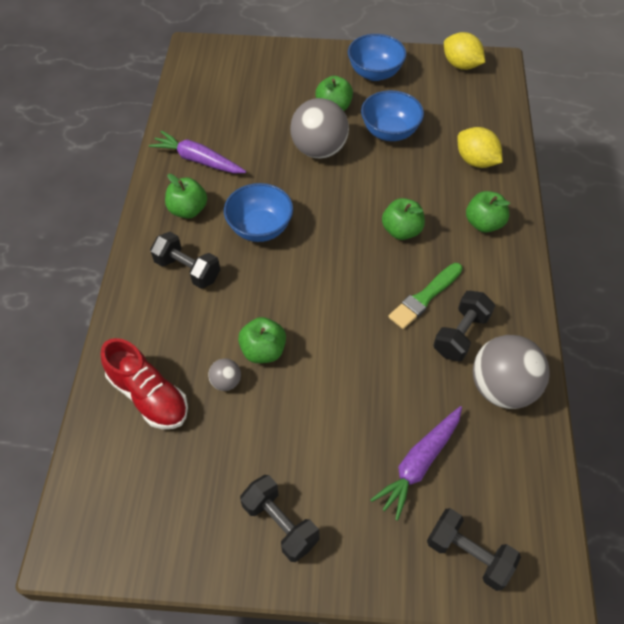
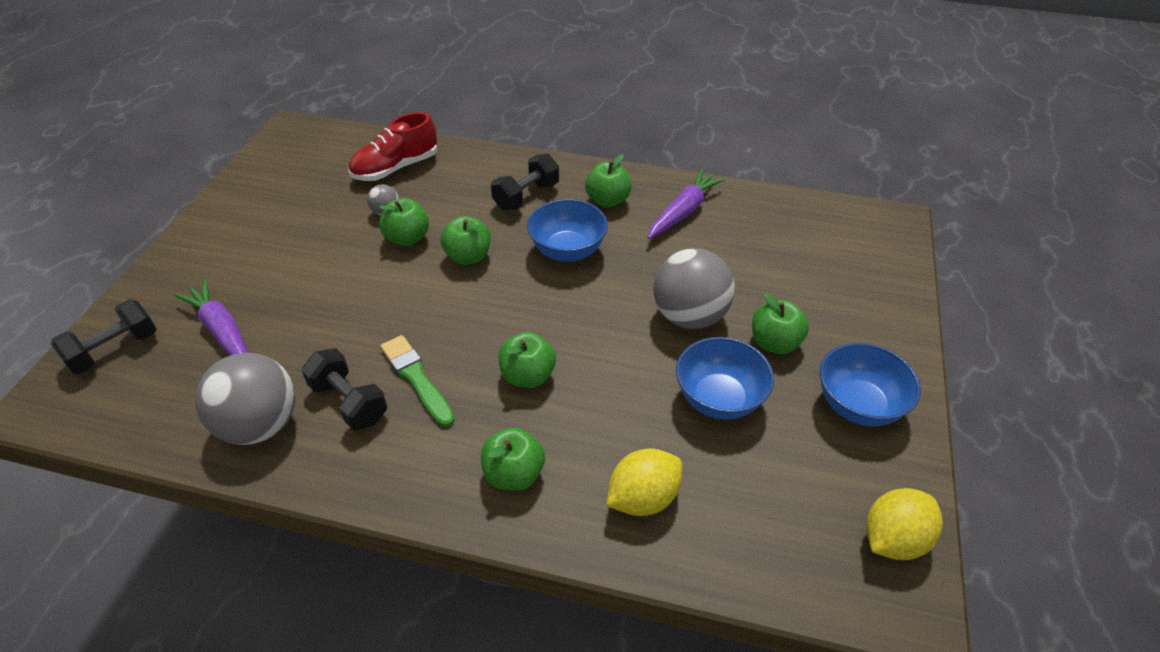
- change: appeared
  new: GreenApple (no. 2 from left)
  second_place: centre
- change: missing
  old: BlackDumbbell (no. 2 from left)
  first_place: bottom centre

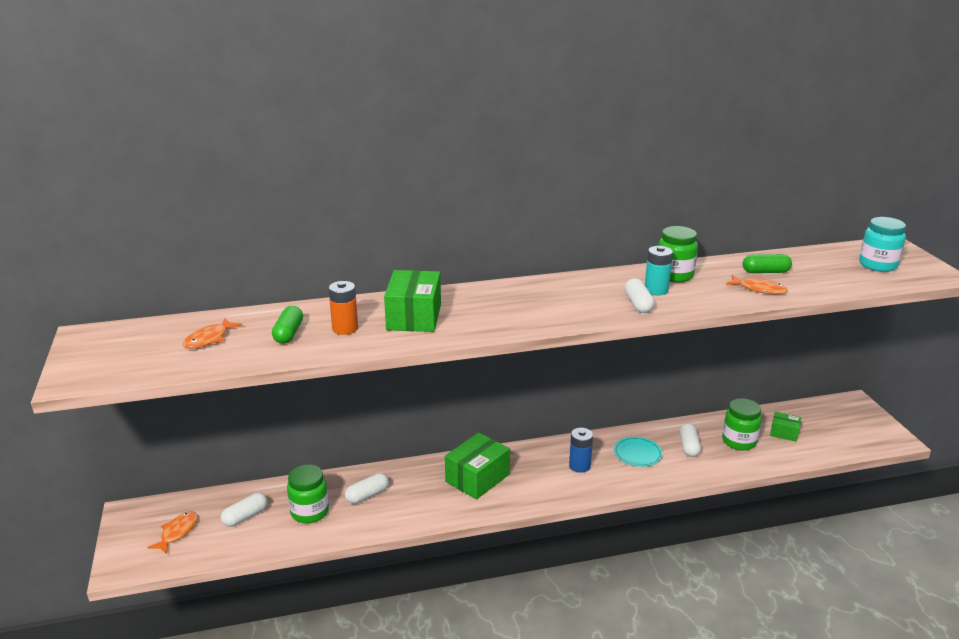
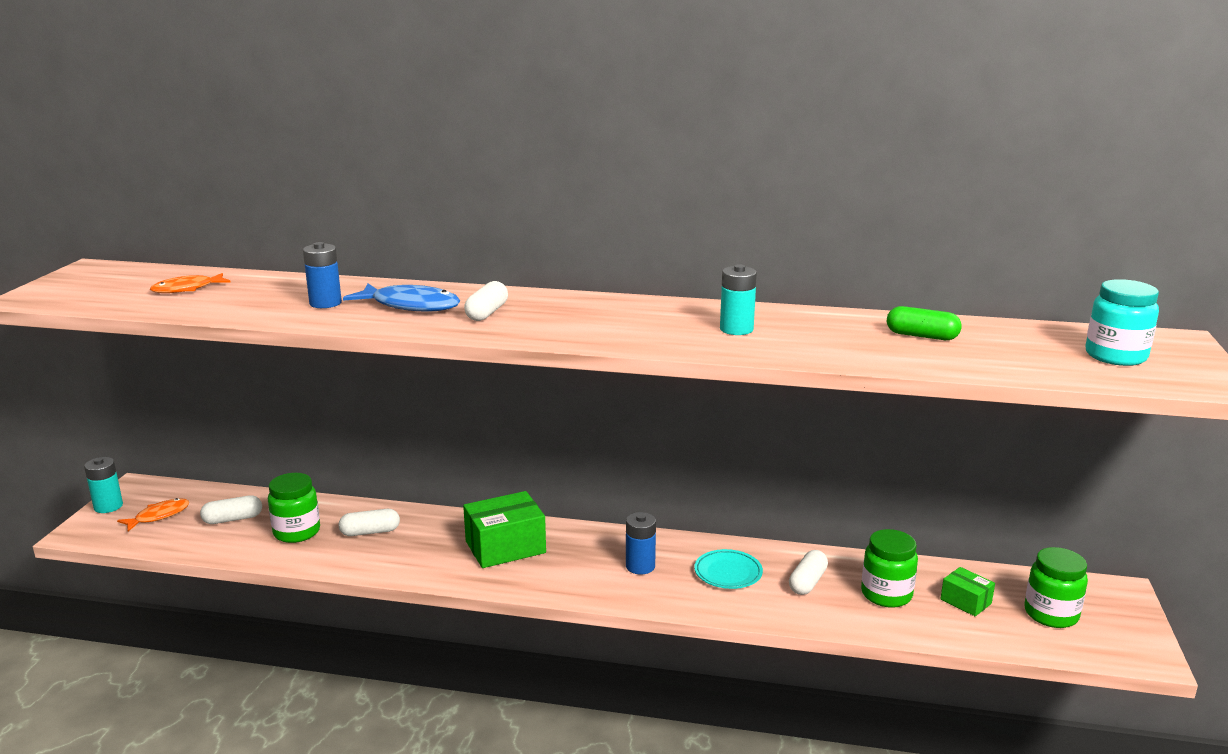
- change: appeared
  new: TurquoiseBattery (no. 1 from left)
  second_place: middle left
- change: colour
  old: OrangeBattery
  new: BlueBattery (no. 1 from left)
  first_place: centre
  second_place: middle left
- change: exchanged
  old: GreenBox (no. 1 from left)
  new: BlueFish
  first_place: centre
  second_place: middle left
- change: relocated
  old: WhiteCapsule (no. 3 from left)
  first_place: middle right
  second_place: centre
- change: relocated
  old: GreenJar (no. 2 from left in the first image)
  new: GreenJar (no. 3 from left)
  first_place: middle right
  second_place: bottom right
- change: missing
  old: GreenCapsule (no. 1 from left)
  first_place: middle left
- change: missing
  old: OrangeFish (no. 3 from left)
  first_place: middle right

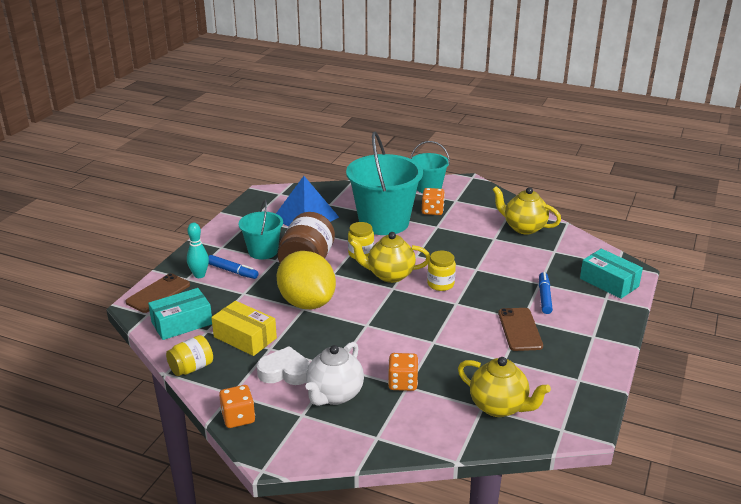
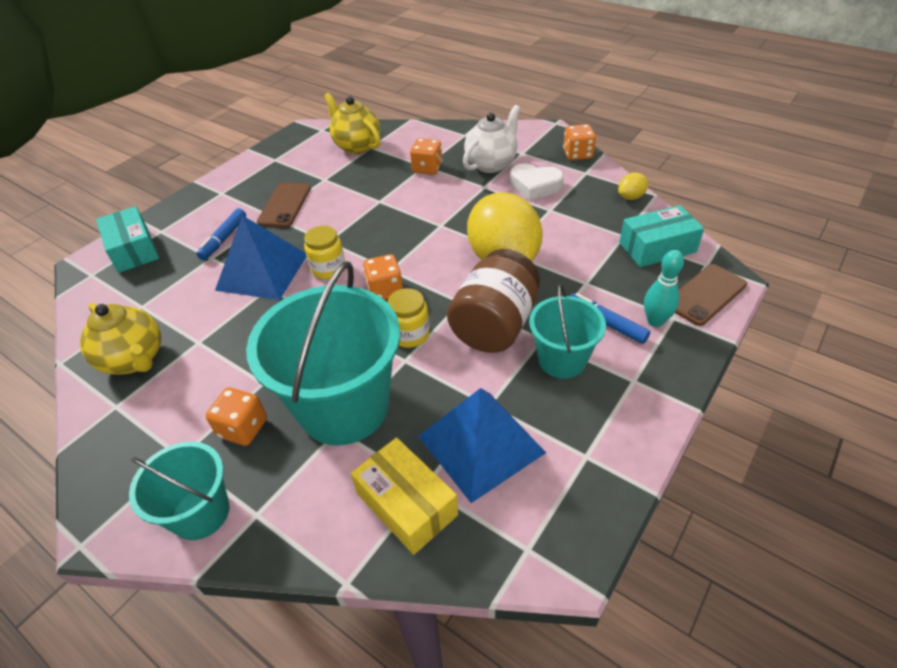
- change: appeared
  new: BluePyramid (no. 1 from left)
  second_place: middle left
- change: relocated
  old: YellowBox
  first_place: middle left
  second_place: bottom centre
- change: exchanged
  old: YellowTeapot (no. 1 from left)
  new: OrangeDice (no. 2 from left)
  first_place: centre
  second_place: centre
- change: exchanged
  old: YellowJar (no. 1 from left)
  new: YellowLemon (no. 2 from left)
  first_place: bottom left
  second_place: top right

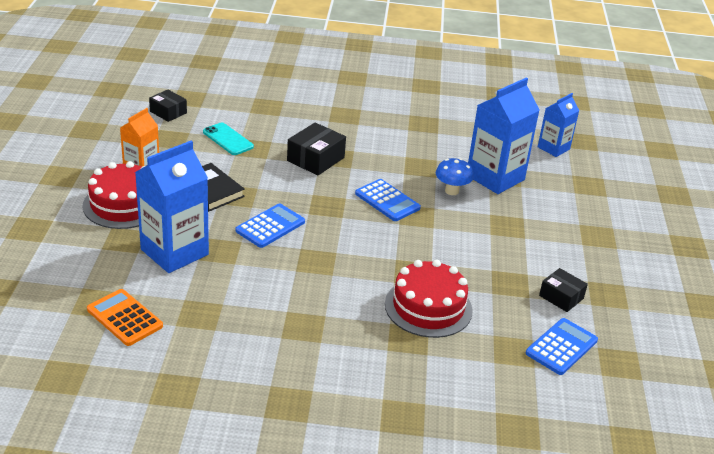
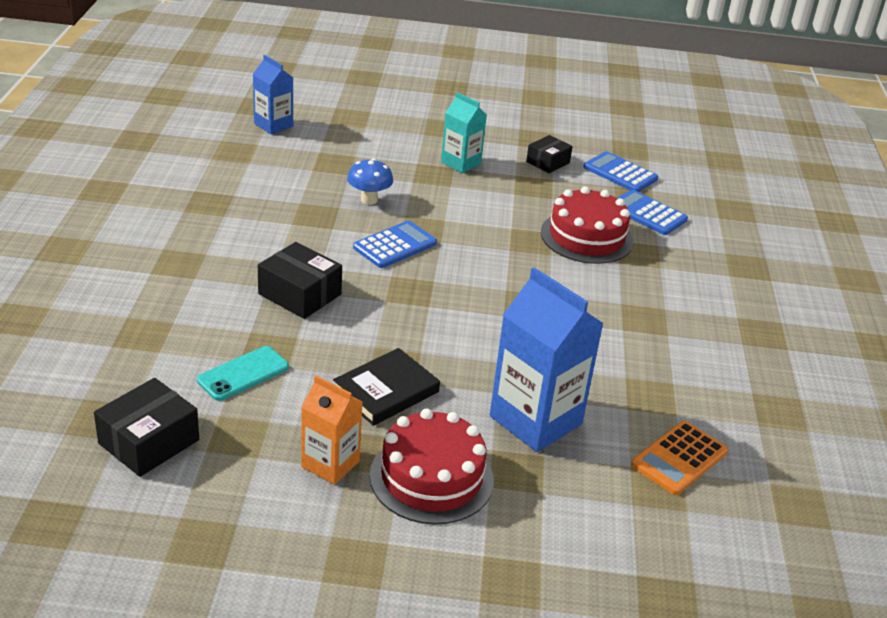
- change: size
  old: BlackBox (no. 1 from left)
  first_place: top left
  second_place: bottom left
  factor: 1.51
- change: appeared
  new: TurquoiseCarton
  second_place: top centre
- change: relocated
  old: BlueCalculator (no. 1 from left in the first image)
  new: BlueCalculator (no. 3 from left)
  first_place: centre
  second_place: middle right
- change: missing
  old: BlueCarton (no. 2 from left)
  first_place: top right

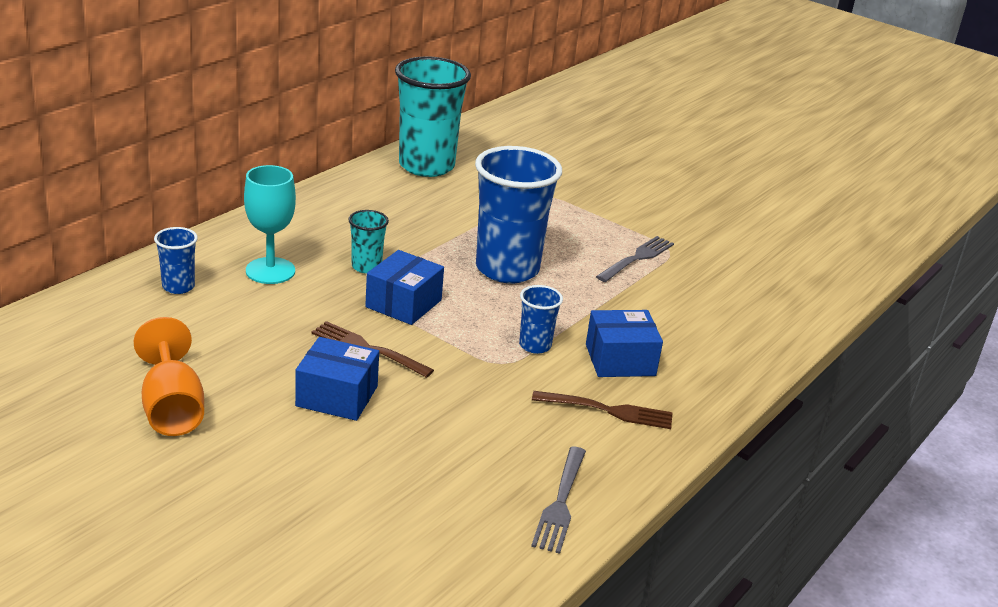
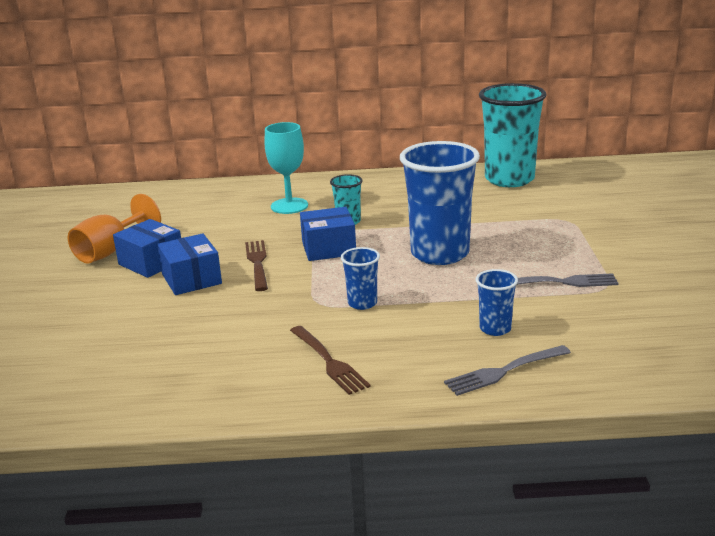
- change: relocated
  old: BlueBox (no. 3 from left in the first image)
  new: BlueBox (no. 1 from left)
  first_place: centre
  second_place: middle left
- change: relocated
  old: GreyFork (no. 1 from left)
  first_place: bottom centre
  second_place: bottom right
- change: relocated
  old: BlueCup (no. 1 from left in the first image)
  new: BlueCup (no. 3 from left)
  first_place: middle left
  second_place: middle right

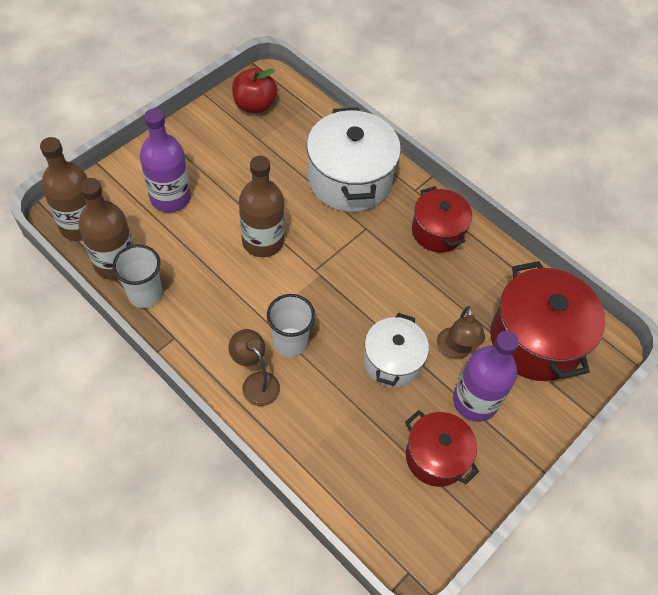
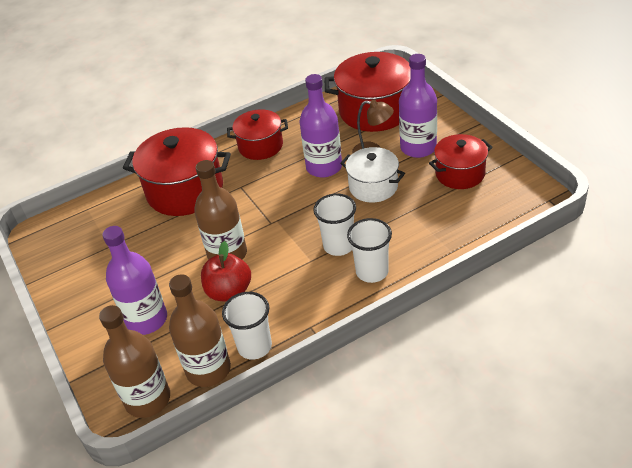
- change: colour
  old: WhitePot (no. 1 from left)
  new: RedPot (no. 1 from left)
  first_place: top centre
  second_place: middle left
- change: relocated
  old: RedApple
  first_place: top centre
  second_place: centre
- change: appeared
  new: PurpleBottle (no. 2 from left)
  second_place: top centre
- change: exchanged
  old: BrownLamp (no. 1 from left)
  new: WhiteCup (no. 3 from left)
  first_place: centre
  second_place: centre

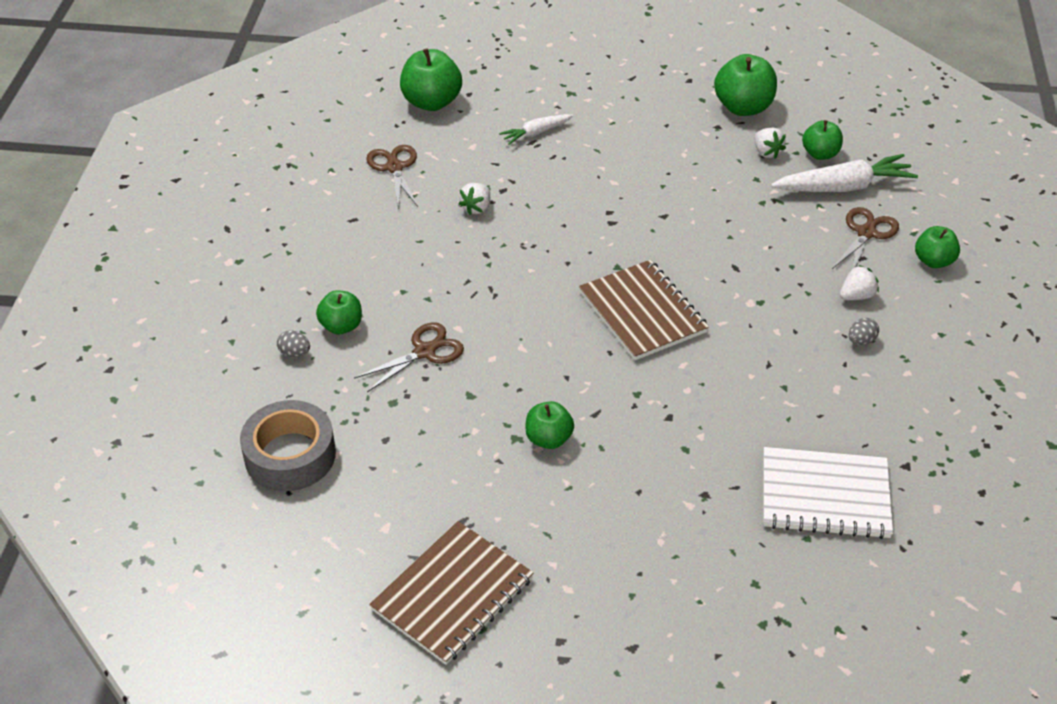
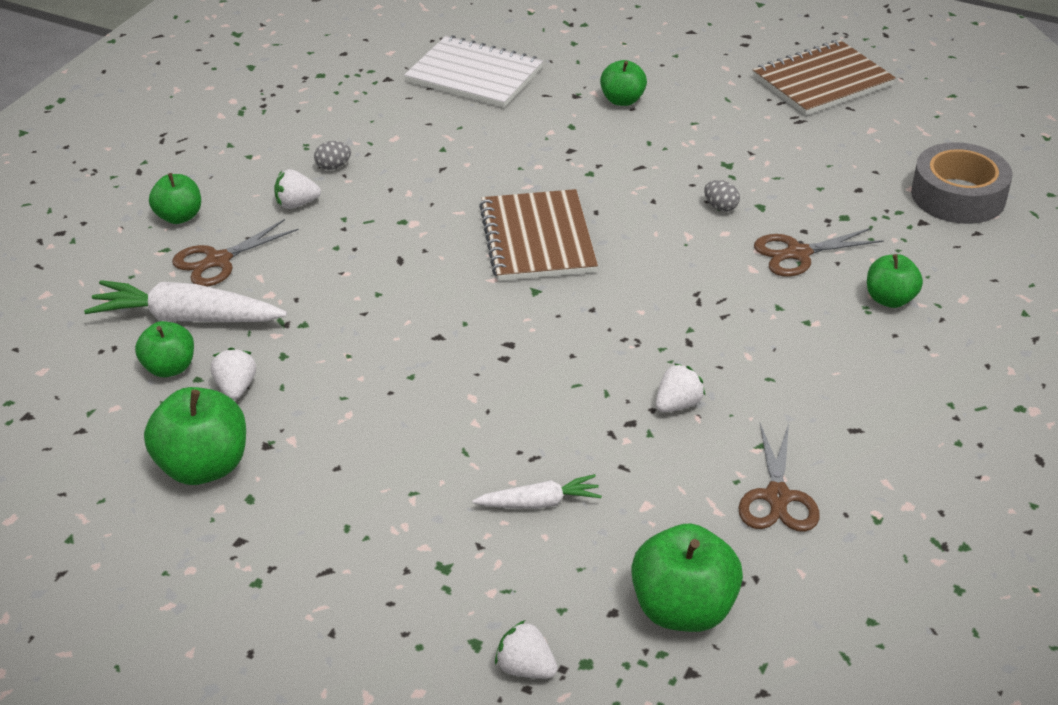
- change: appeared
  new: WhiteStrawberry (no. 3 from left)
  second_place: bottom centre
- change: relocated
  old: GreenApple (no. 3 from left in the first image)
  new: GreenApple (no. 4 from left)
  first_place: centre
  second_place: top centre
- change: relocated
  old: GreyEgg (no. 1 from left in the first image)
  new: GreyEgg (no. 2 from left)
  first_place: middle left
  second_place: top right

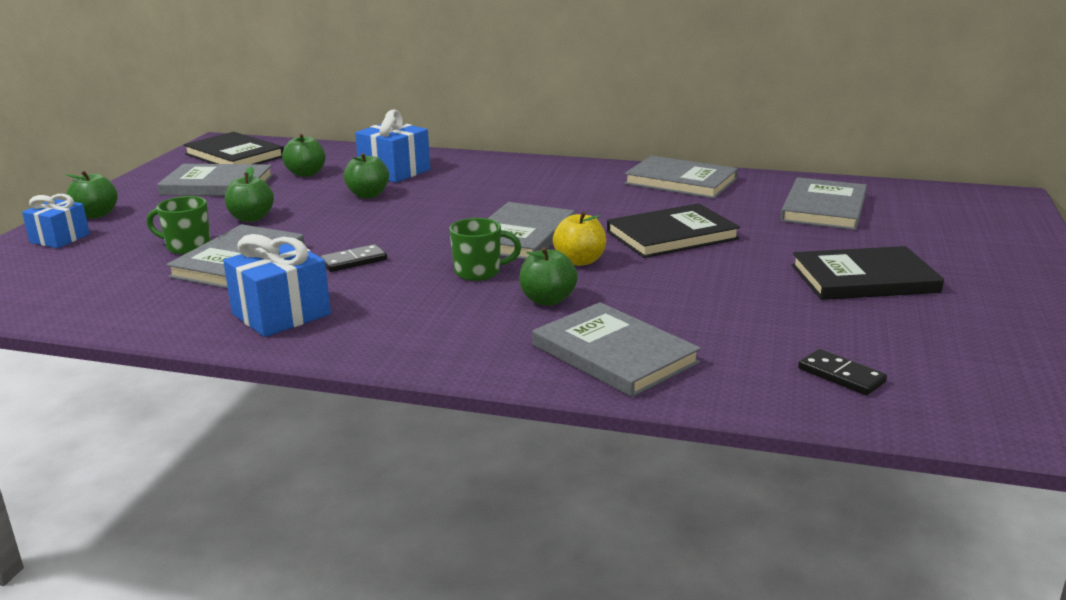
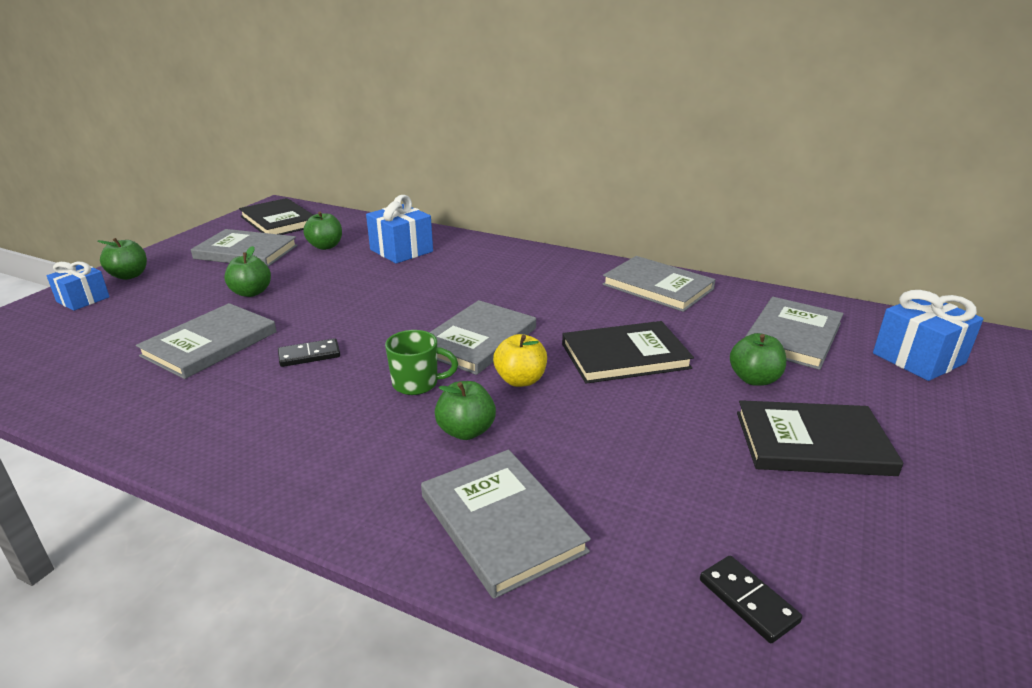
- change: relocated
  old: GreenApple (no. 4 from left in the first image)
  new: GreenApple (no. 5 from left)
  first_place: top centre
  second_place: middle right
- change: relocated
  old: BlueGift (no. 2 from left in the first image)
  new: BlueGift (no. 3 from left)
  first_place: middle left
  second_place: middle right
- change: missing
  old: GreenMug (no. 1 from left)
  first_place: middle left

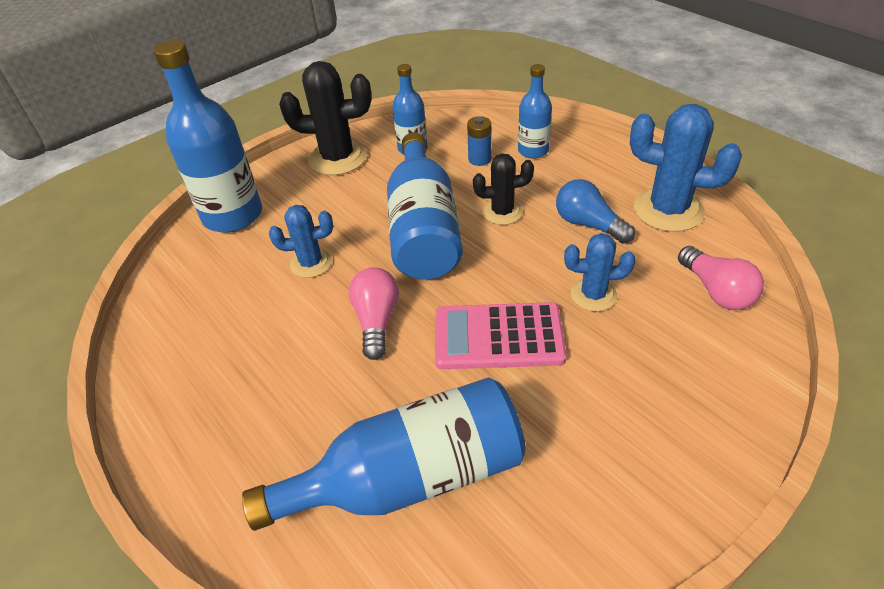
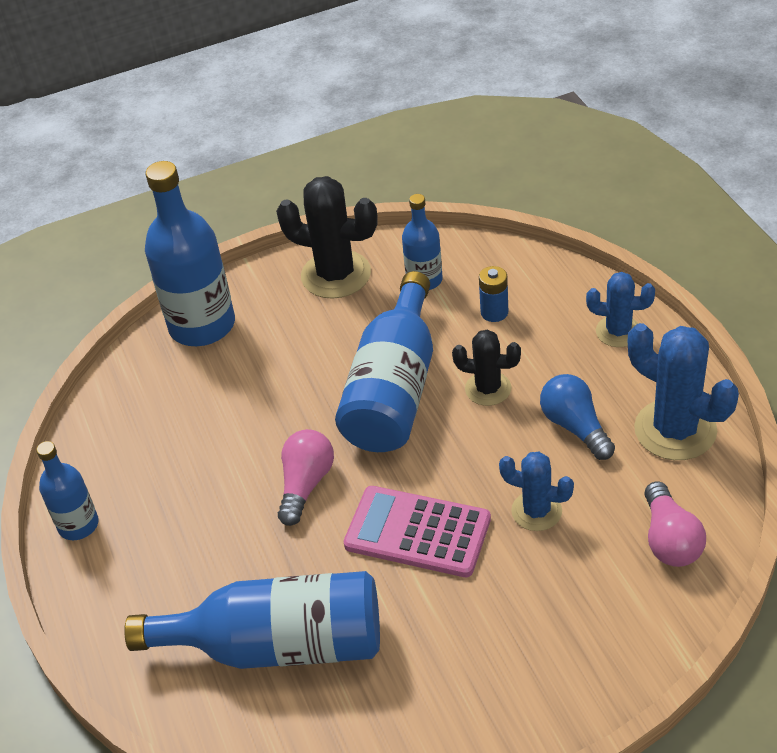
- change: relocated
  old: BlueBottle (no. 5 from left in the first image)
  new: BlueBottle (no. 1 from left)
  first_place: top centre
  second_place: middle left
- change: relocated
  old: BlueCactus (no. 1 from left in the first image)
  new: BlueCactus (no. 2 from left)
  first_place: centre
  second_place: middle right

